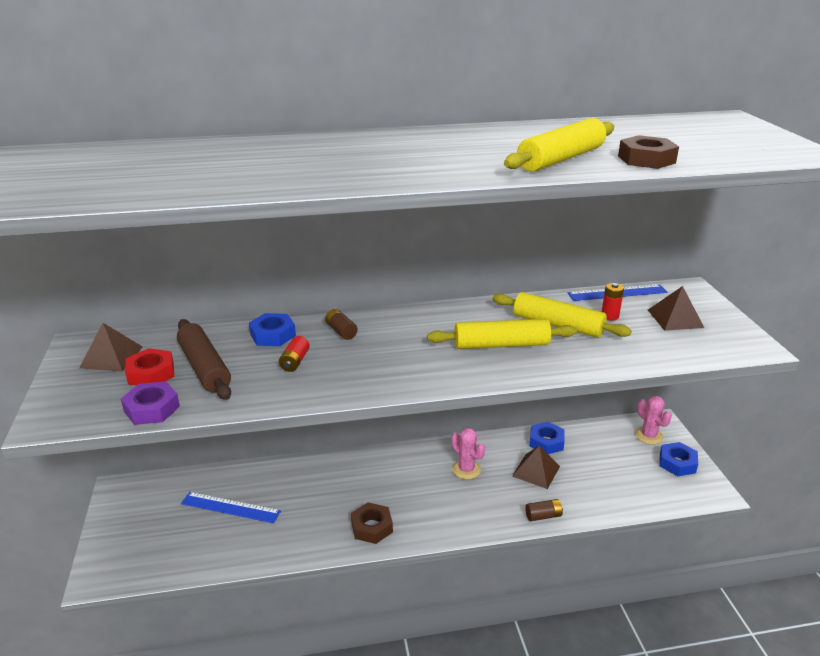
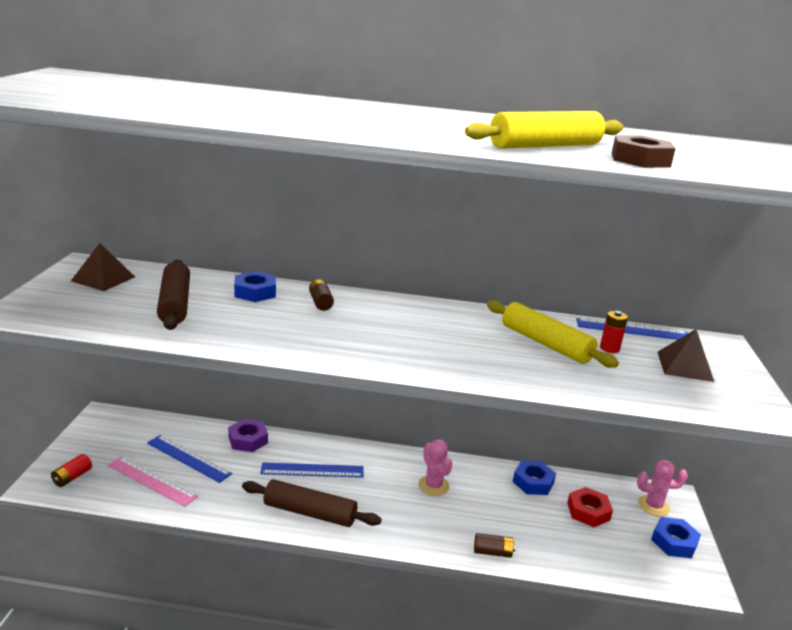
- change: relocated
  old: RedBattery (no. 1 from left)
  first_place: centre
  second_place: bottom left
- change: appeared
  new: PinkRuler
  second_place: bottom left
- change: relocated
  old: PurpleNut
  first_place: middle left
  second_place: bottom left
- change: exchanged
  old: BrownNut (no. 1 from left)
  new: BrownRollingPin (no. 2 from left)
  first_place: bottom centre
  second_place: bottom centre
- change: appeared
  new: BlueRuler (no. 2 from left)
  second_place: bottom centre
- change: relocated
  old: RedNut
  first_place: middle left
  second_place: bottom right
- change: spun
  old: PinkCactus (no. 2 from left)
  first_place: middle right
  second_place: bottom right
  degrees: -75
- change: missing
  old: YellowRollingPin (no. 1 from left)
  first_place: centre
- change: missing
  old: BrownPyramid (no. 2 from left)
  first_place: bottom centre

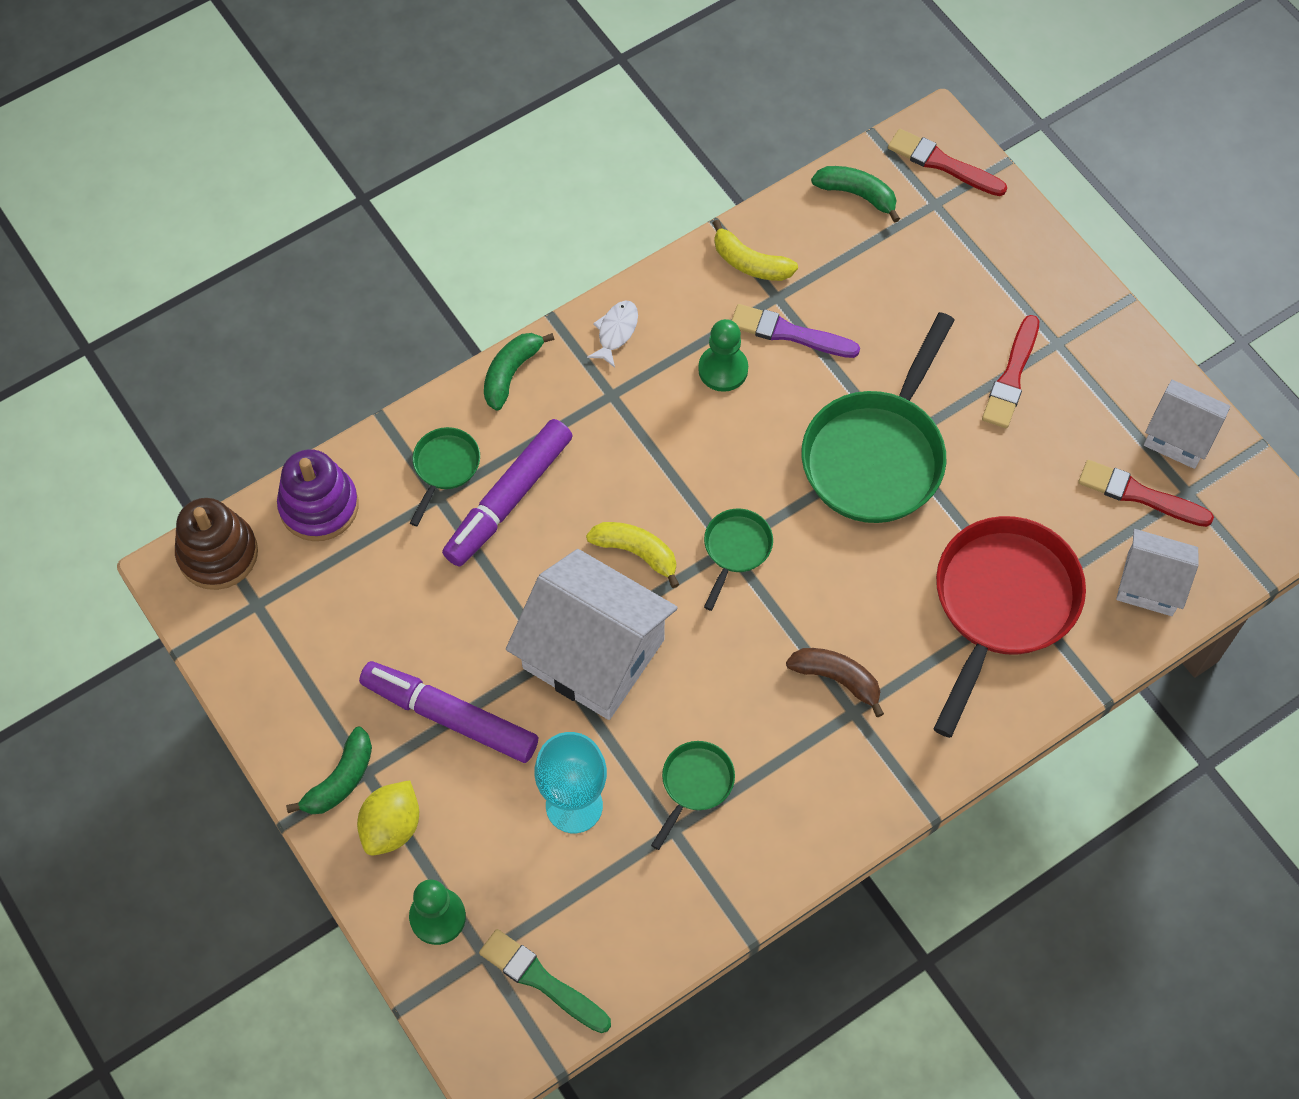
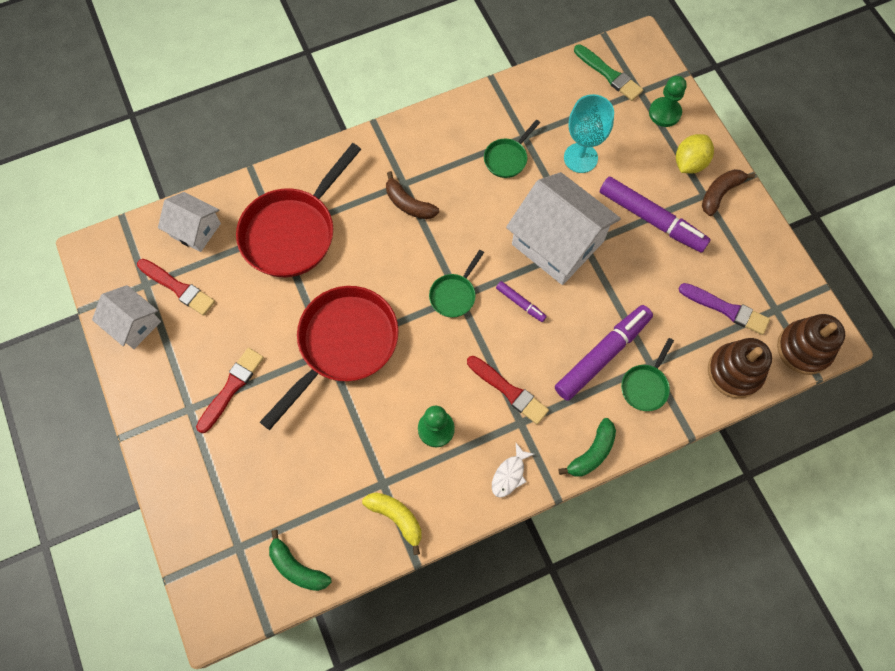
- change: colour
  old: GreenPan (no. 4 from left)
  new: RedPan (no. 2 from left)
  first_place: middle right
  second_place: centre
- change: relocated
  old: RedBrush (no. 1 from left in the first image)
  new: RedBrush (no. 3 from left)
  first_place: top right
  second_place: centre
- change: exchanged
  old: YellowBanana (no. 1 from left)
  new: PurpleMarker (no. 1 from left)
  first_place: centre
  second_place: centre
- change: relocated
  old: PurpleBrush
  first_place: top centre
  second_place: middle right
- change: colour
  old: GreenBanana (no. 1 from left)
  new: BrownBanana (no. 2 from left)
  first_place: bottom left
  second_place: top right
- change: colour
  old: PurpleStackingToy
  new: BrownStackingToy (no. 1 from left)
  first_place: middle left
  second_place: middle right

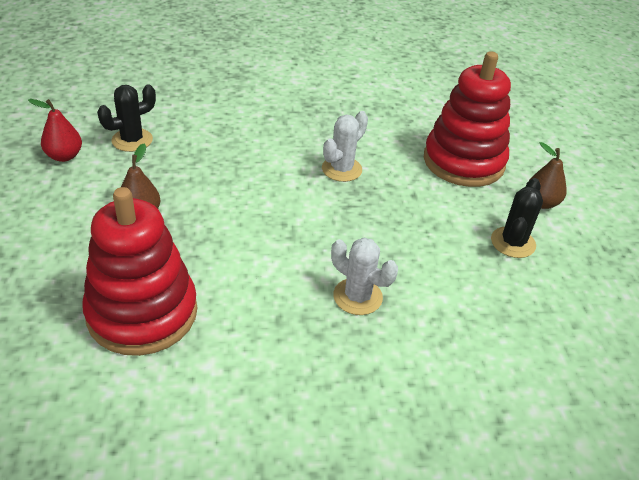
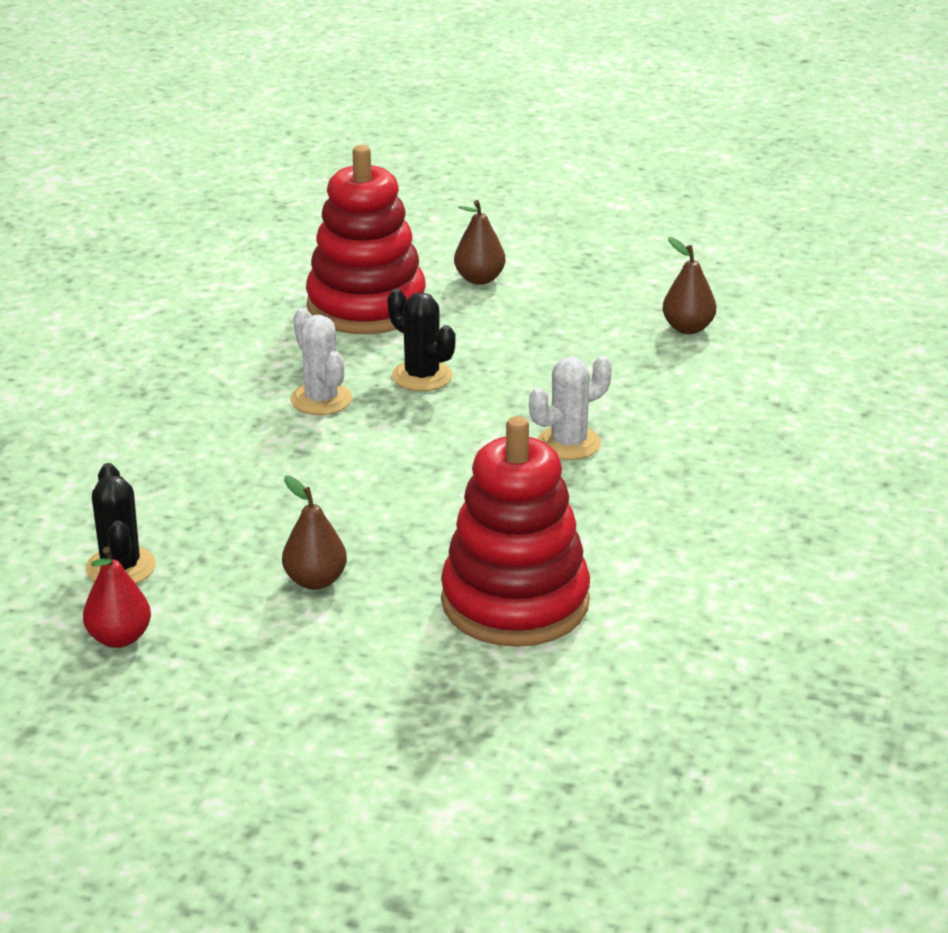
- change: relocated
  old: BlackCactus (no. 2 from left)
  first_place: middle right
  second_place: centre
- change: appeared
  new: BrownPear (no. 3 from left)
  second_place: top right

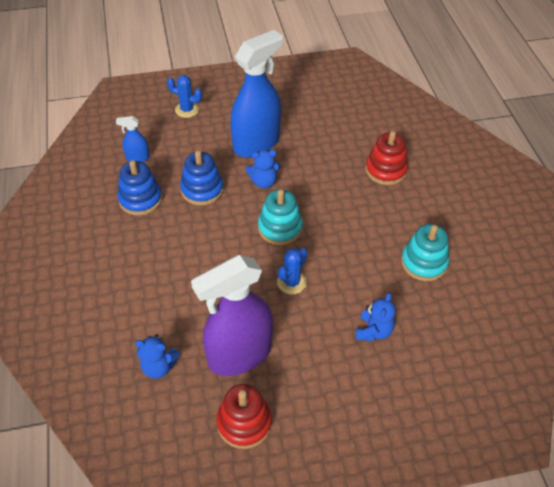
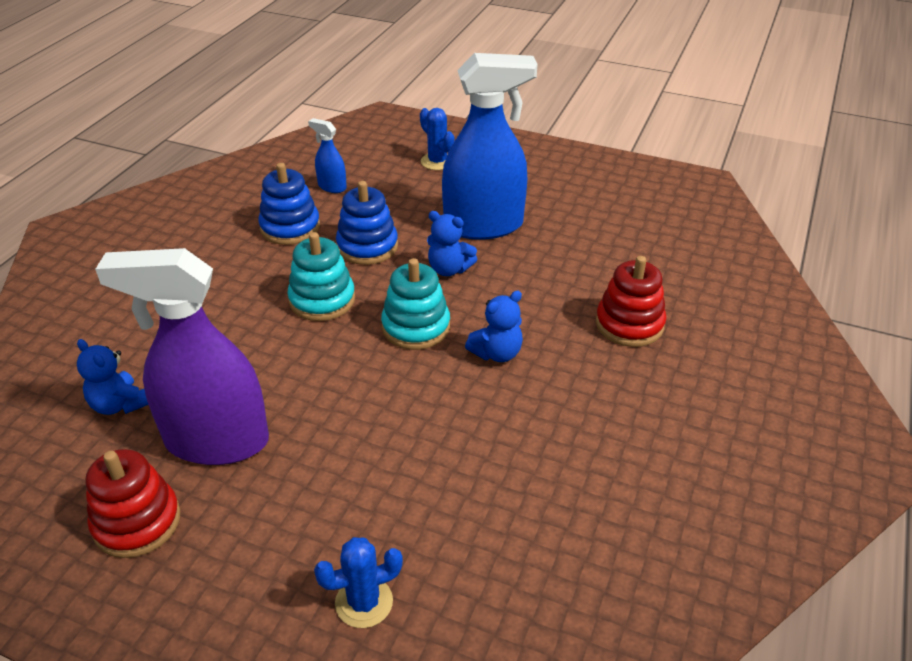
- change: relocated
  old: TurquoiseStackingToy (no. 2 from left in the first image)
  new: TurquoiseStackingToy (no. 1 from left)
  first_place: middle right
  second_place: centre
- change: relocated
  old: BlueCactus (no. 2 from left in the first image)
  new: BlueCactus (no. 1 from left)
  first_place: centre
  second_place: bottom centre
- change: relocated
  old: BlueTeddyBear (no. 3 from left)
  first_place: middle right
  second_place: centre

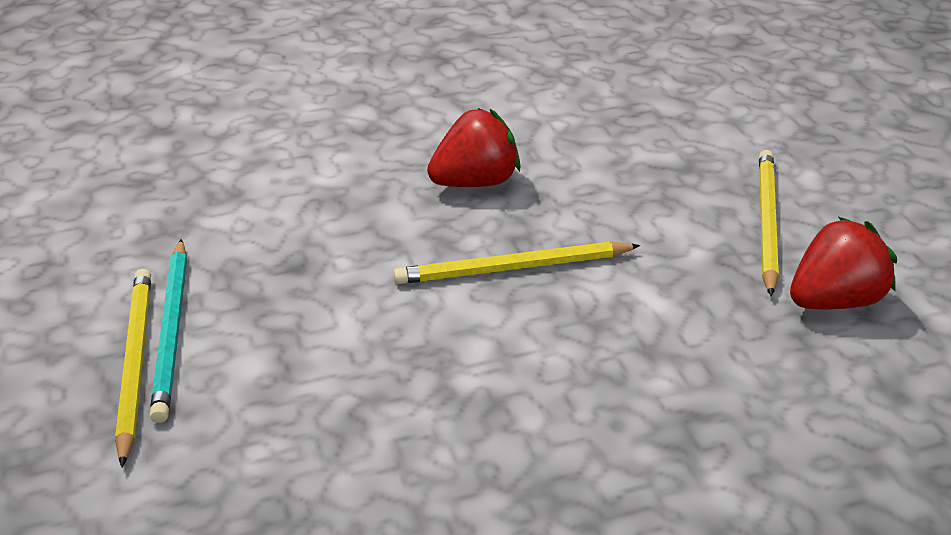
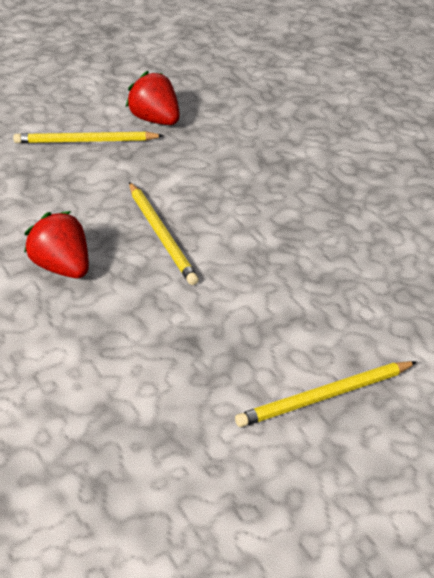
- change: missing
  old: TurquoisePencil
  first_place: middle left

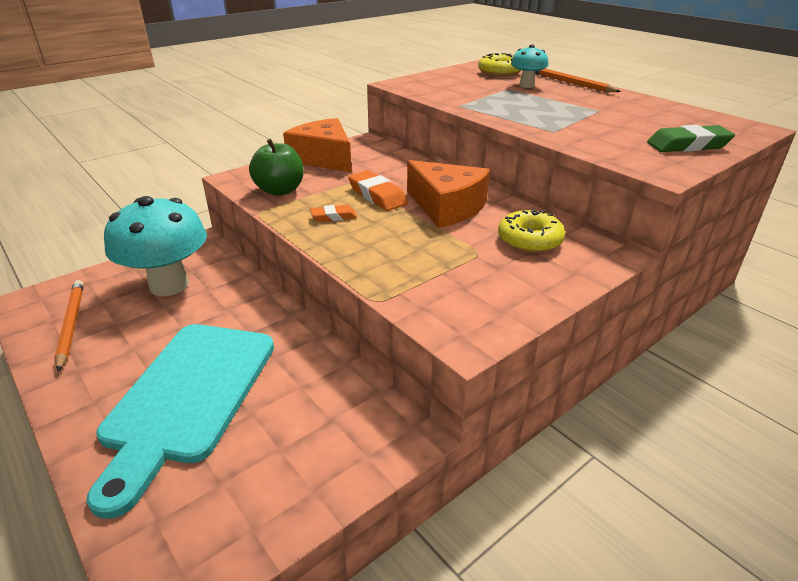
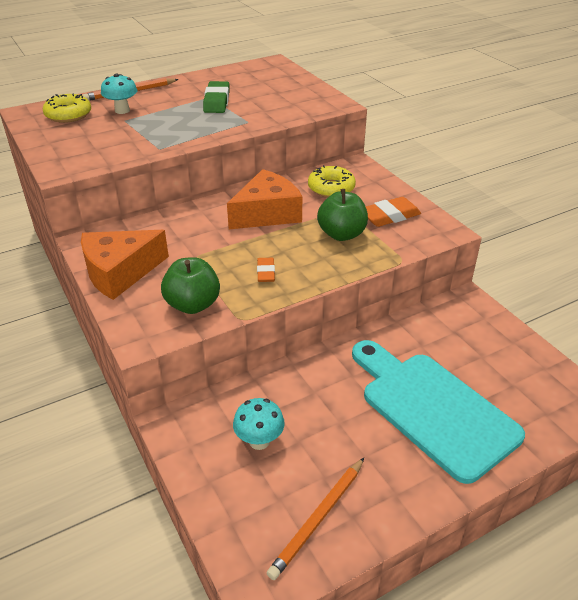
- change: relocated
  old: GreenEraser
  first_place: top right
  second_place: top centre
- change: size
  old: TurquoiseMushroom (no. 1 from left in the first image)
  first_place: middle left
  second_place: bottom centre
  factor: 0.5
- change: spun
  old: OrangePencil (no. 1 from left in the first image)
  first_place: middle left
  second_place: bottom centre
  degrees: -45
- change: appeared
  new: GreenApple (no. 2 from left)
  second_place: centre
- change: spun
  old: TurquoiseCuttingBoard
  first_place: bottom left
  second_place: bottom right
  degrees: -150
- change: relocated
  old: OrangeEraser (no. 2 from left)
  first_place: top centre
  second_place: middle right

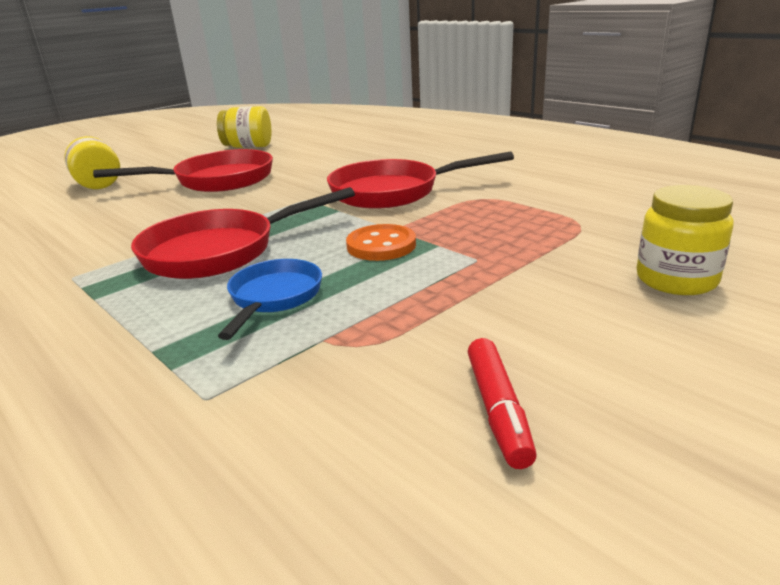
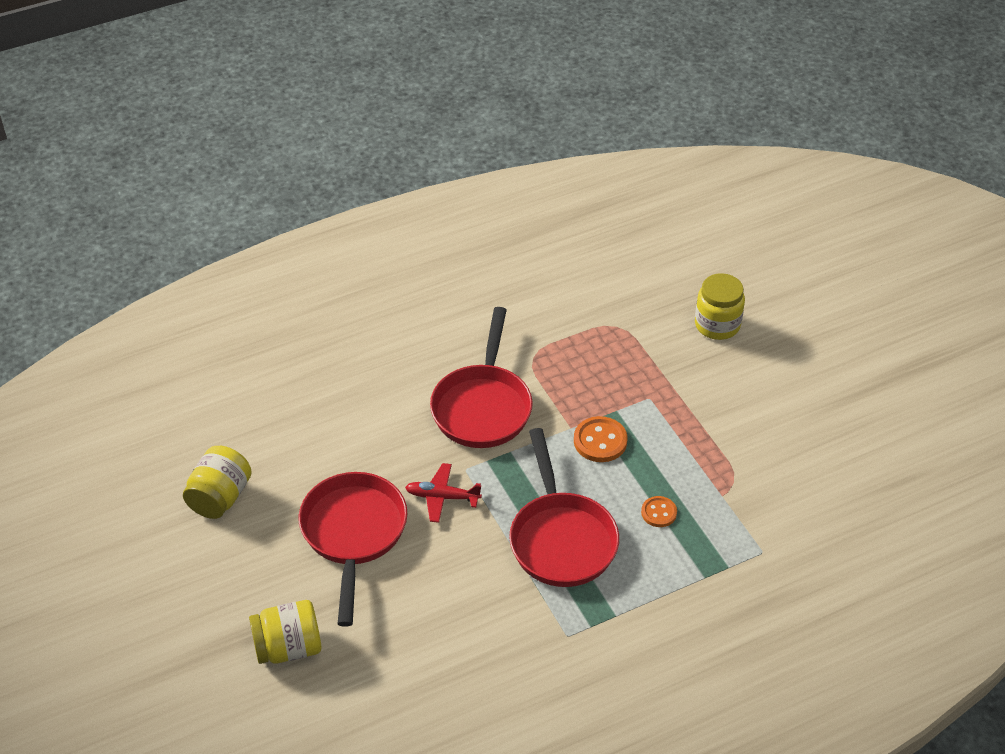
- change: appeared
  new: RedPlane
  second_place: centre
- change: exchanged
  old: BluePan
  new: OrangeButton (no. 2 from left)
  first_place: centre
  second_place: bottom centre
- change: missing
  old: RedMarker
  first_place: bottom centre

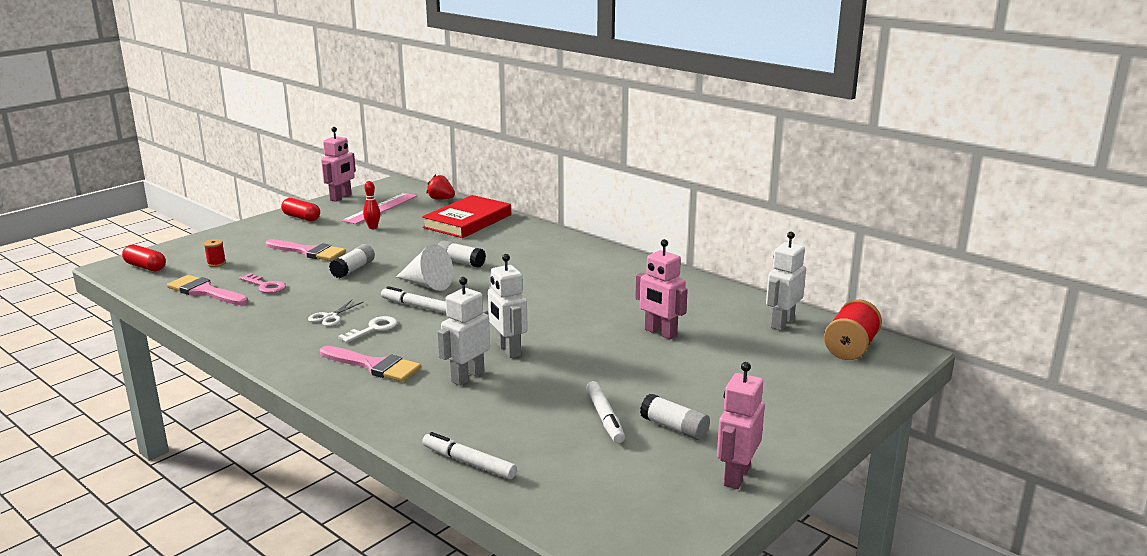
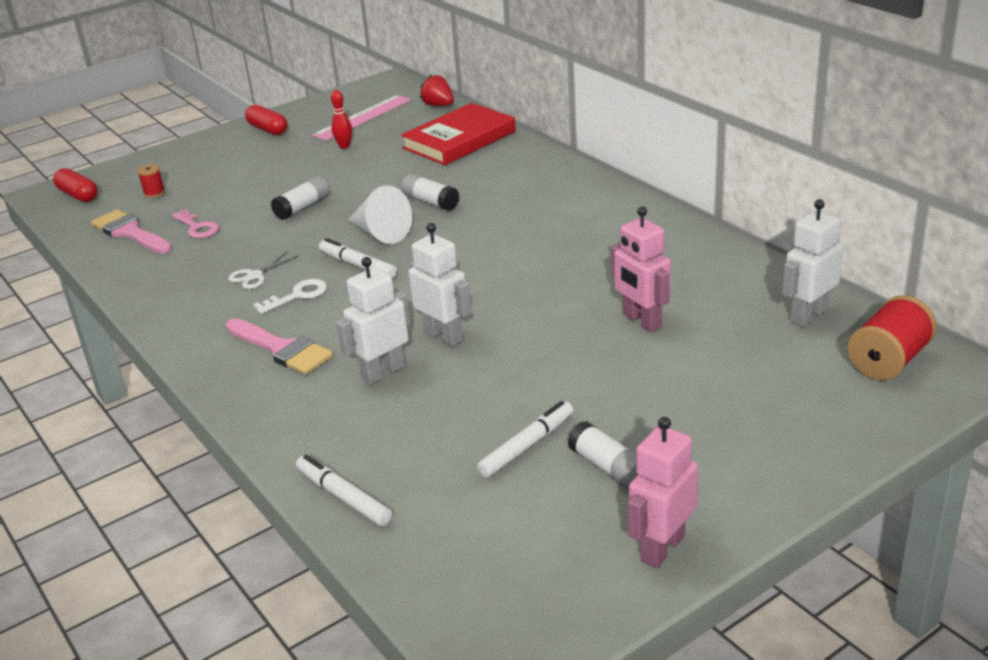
- change: spun
  old: WhiteRobot (no. 2 from left)
  first_place: centre
  second_place: centre
  degrees: 150
- change: spun
  old: WhiteMarker (no. 3 from left)
  first_place: bottom centre
  second_place: centre
  degrees: -135
- change: missing
  old: PinkBrush (no. 2 from left)
  first_place: middle left
- change: missing
  old: PinkRobot (no. 1 from left)
  first_place: top left

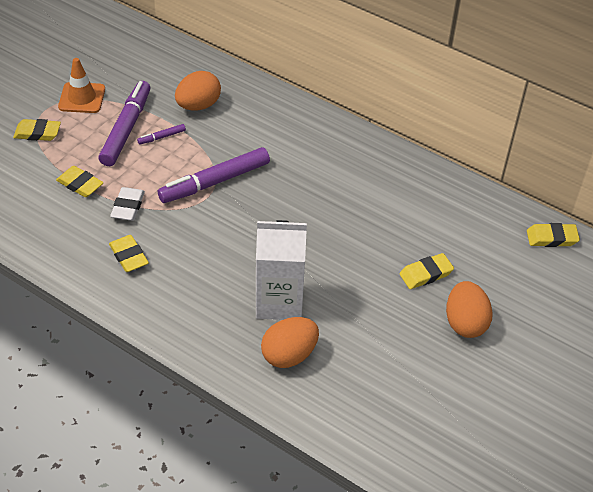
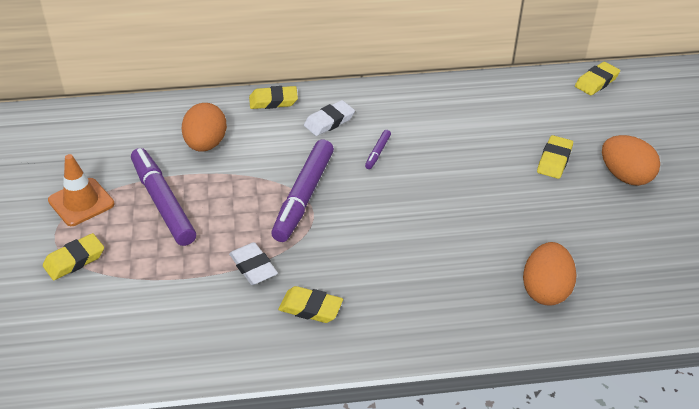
- change: relocated
  old: YellowEraser (no. 2 from left)
  first_place: middle left
  second_place: top centre
- change: appeared
  new: WhiteEraser (no. 2 from left)
  second_place: top centre
- change: relocated
  old: PurpleMarker (no. 2 from left in the first image)
  new: PurpleMarker (no. 3 from left)
  first_place: top left
  second_place: centre
- change: missing
  old: WhiteCarton
  first_place: centre

